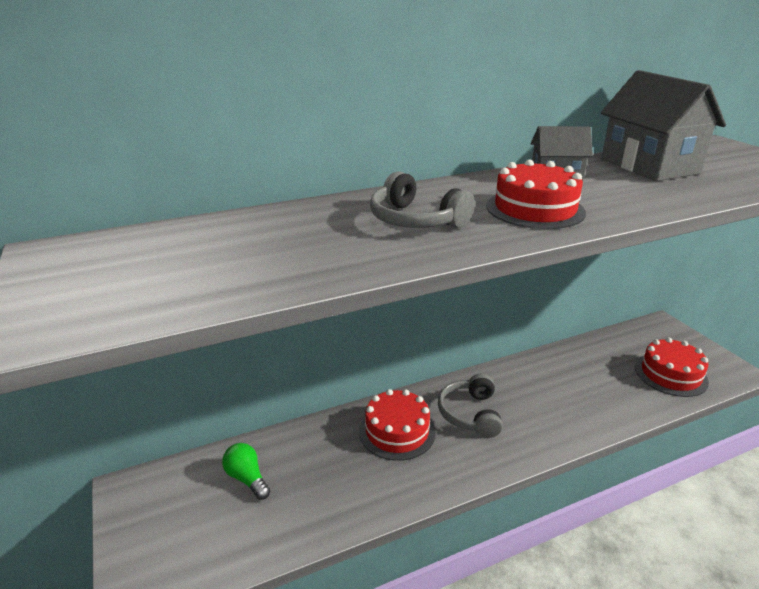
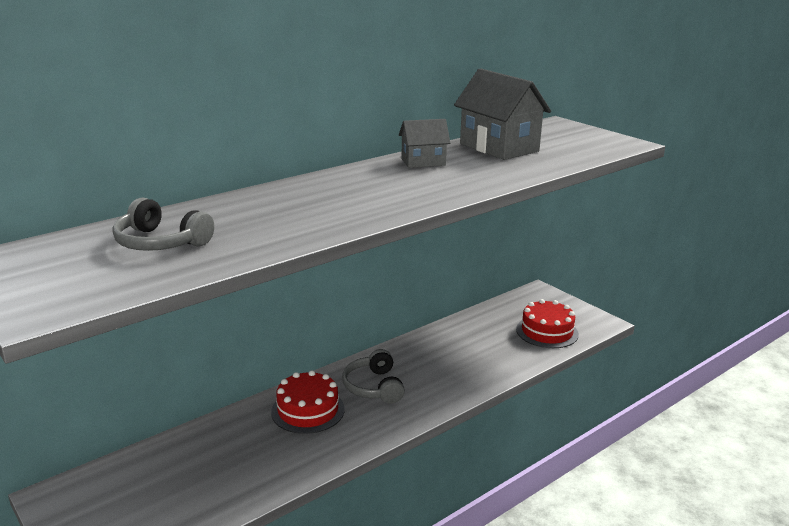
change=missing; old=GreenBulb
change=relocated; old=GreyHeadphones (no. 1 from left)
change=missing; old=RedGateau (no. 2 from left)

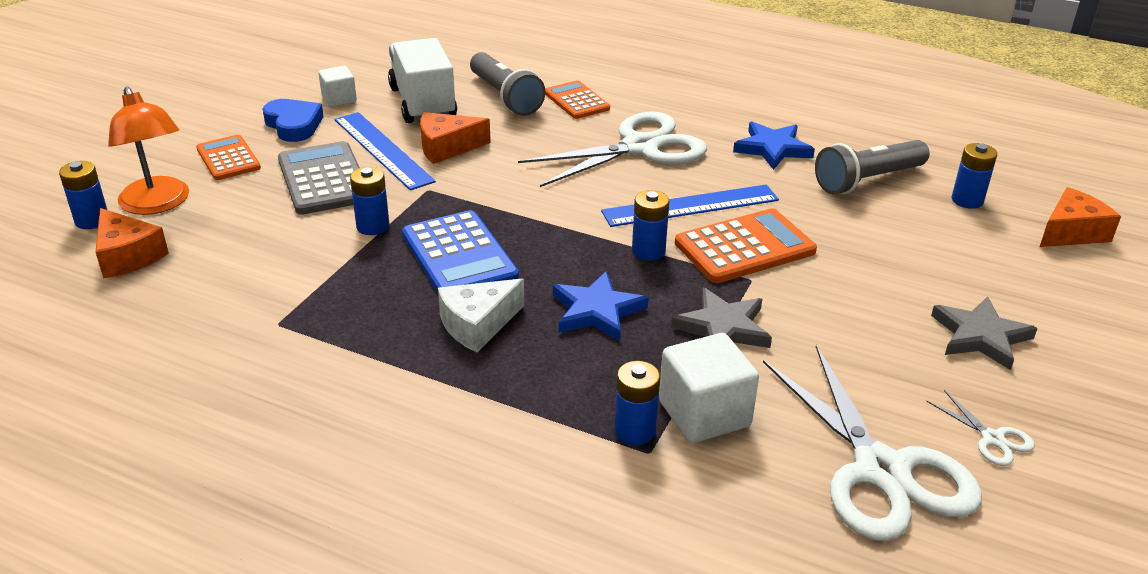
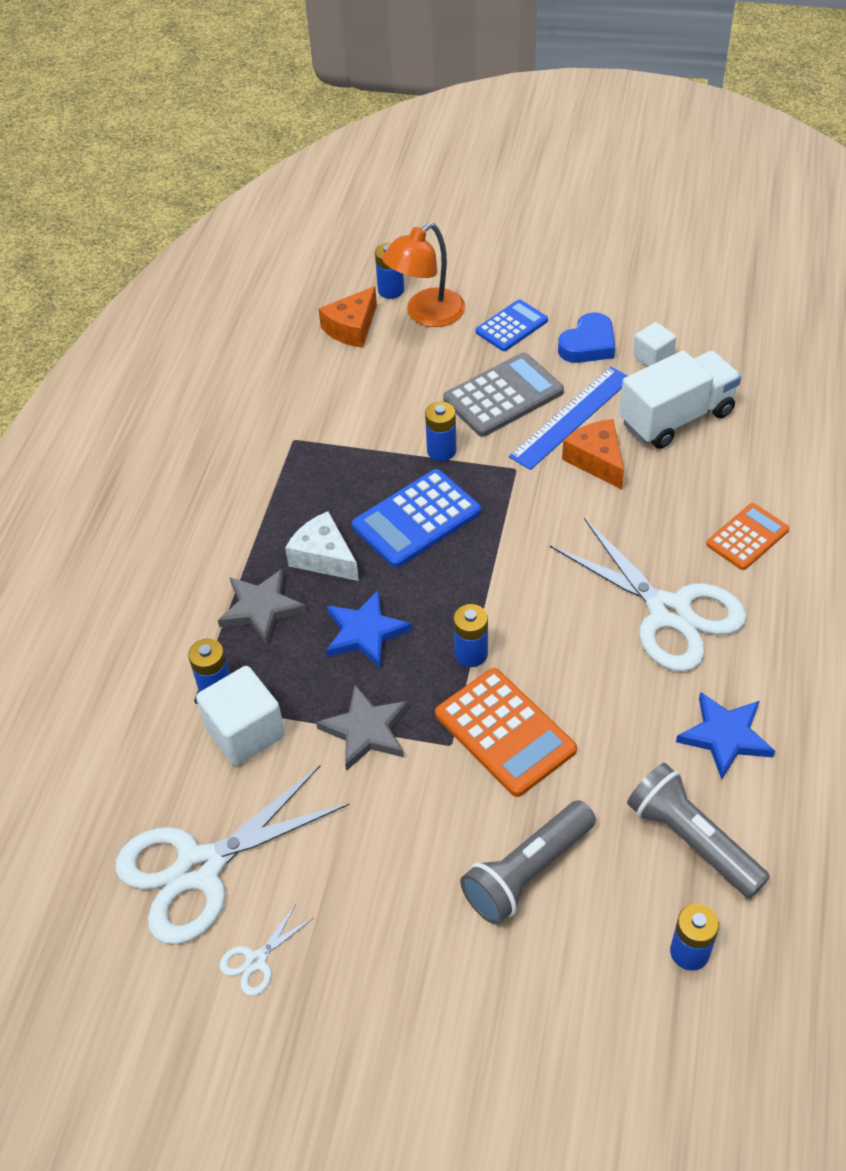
change=colour; old=OrangeCalculator (no. 1 from left); new=RoyalBlueCalculator (no. 2 from left)
change=relocated; old=GreyTorch (no. 1 from left)
change=missing; old=RoyalBlueStraightedge (no. 2 from left)
change=relocated; old=GreyStarShape (no. 2 from left in the first image); new=GreyStarShape (no. 1 from left)
change=missing; old=OrangeCheeseWedge (no. 3 from left)

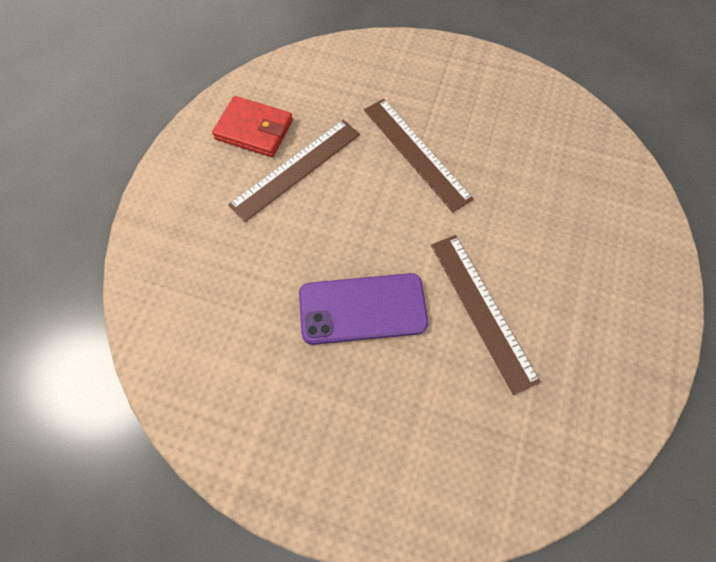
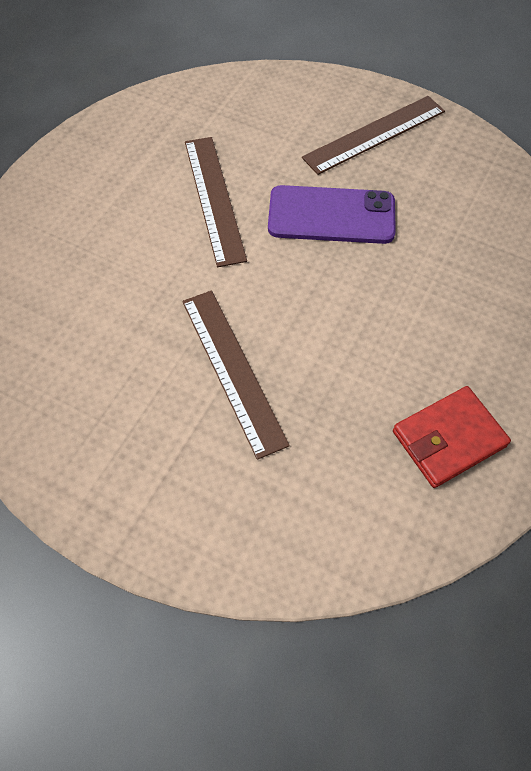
change=spun; old=RedBillfold; degrees=-60
change=relocated; old=RussetStraightedge (no. 1 from left in the first image); new=RussetStraightedge (no. 3 from left)

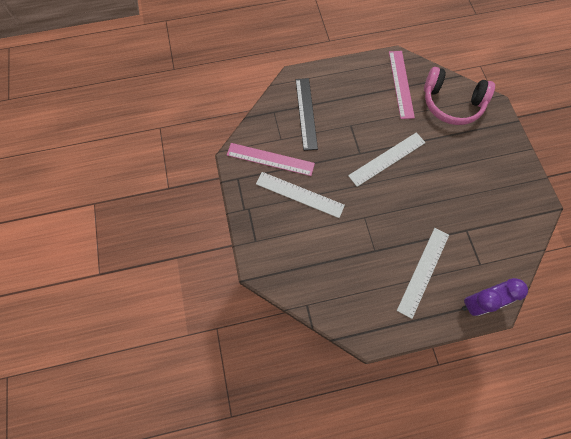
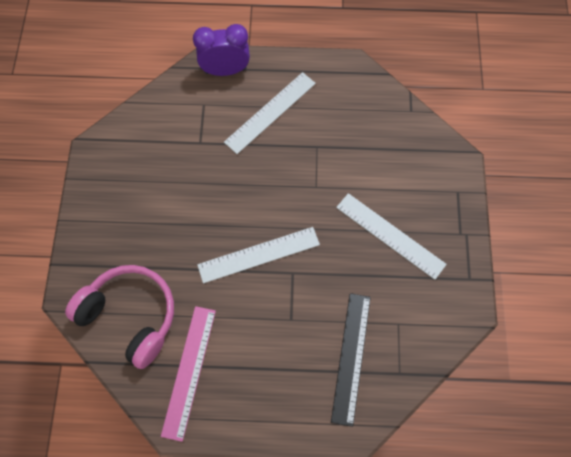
change=missing; old=RosePinkStraightedge (no. 1 from left)

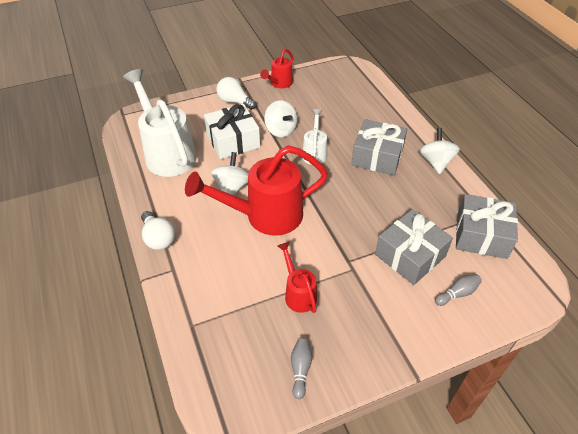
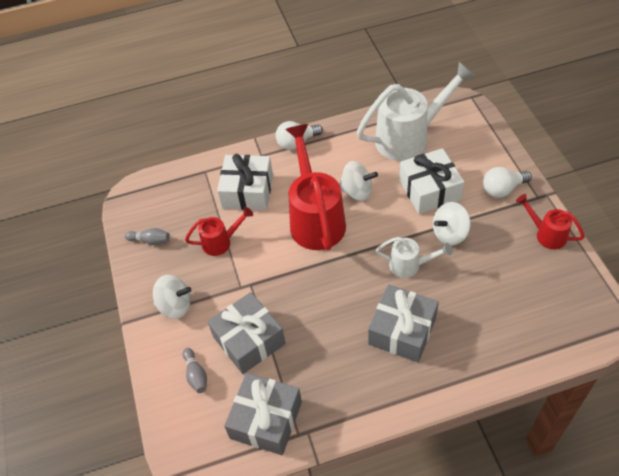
change=spun; old=SnowWhiteBulb (no. 2 from left); degrees=-150
change=relocated; old=SnowWhiteSpinningTop (no. 3 from left in the first image); new=SnowWhiteSpinningTop (no. 1 from left)
change=appeared; new=SnowWhitePresent (no. 1 from left)

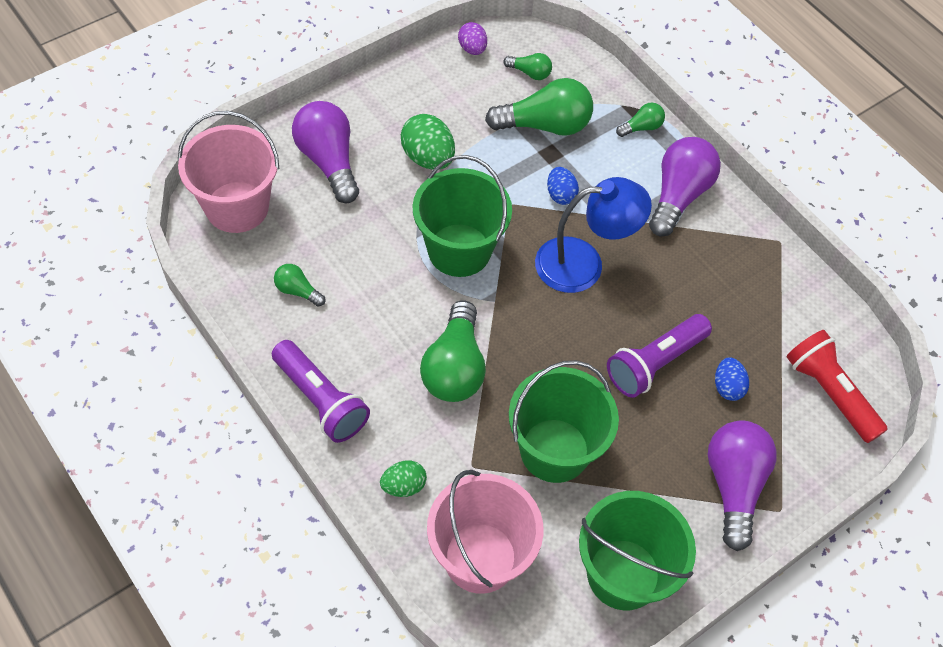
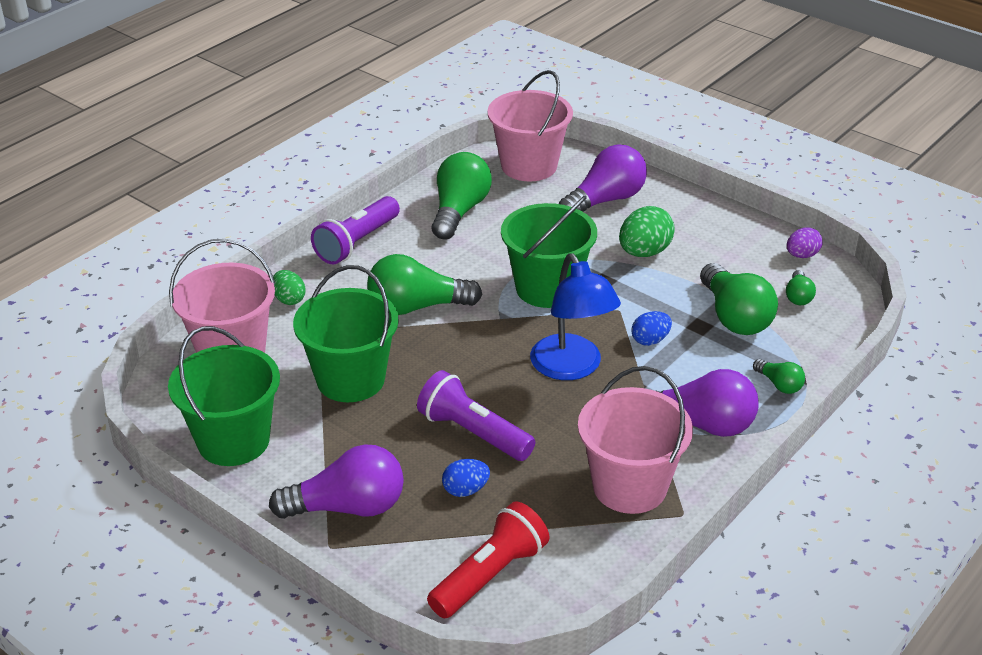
change=size; old=GreenBulb (no. 1 from left in the first image); factor=2.04
change=appeared; new=RosePinkPail (no. 3 from left)

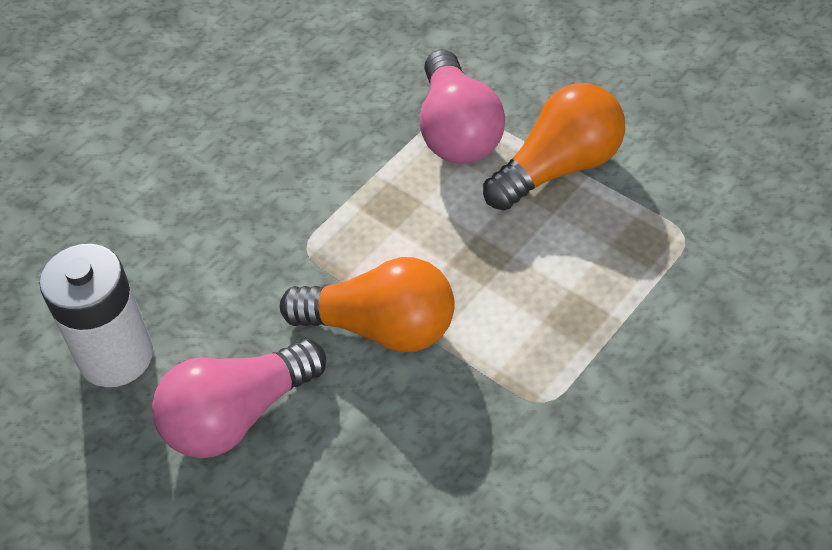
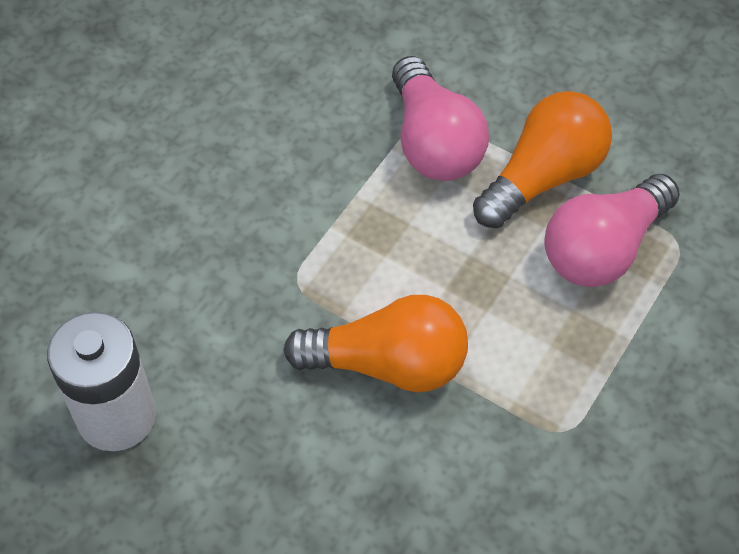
change=relocated; old=RosePinkBulb (no. 1 from left in the first image); new=RosePinkBulb (no. 2 from left)

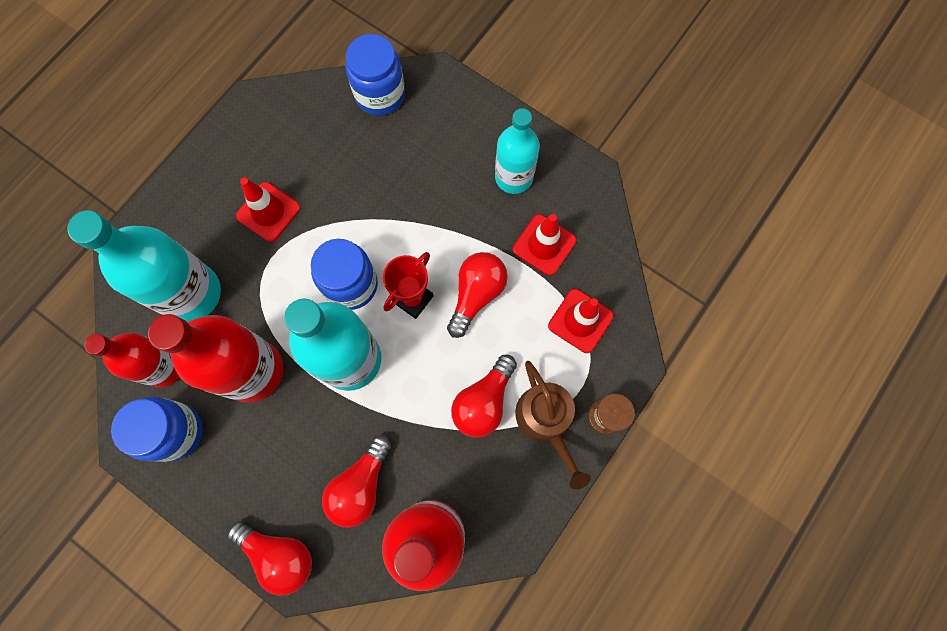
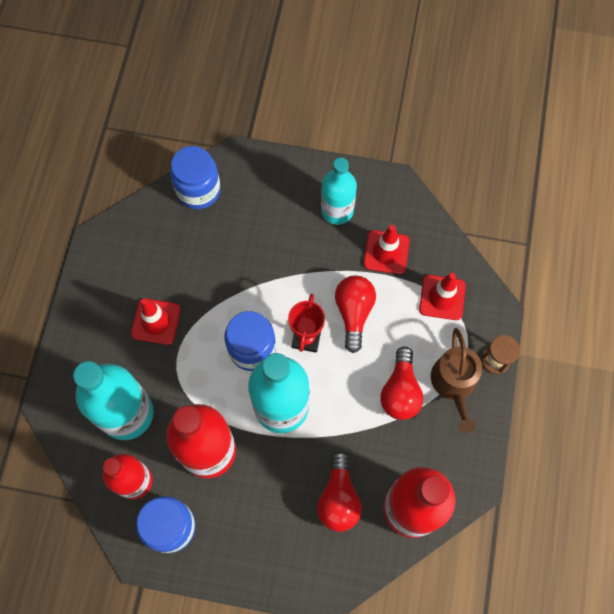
change=missing; old=RedBulb (no. 1 from left)
change=spun; old=RussetSprinklingCan; degrees=45

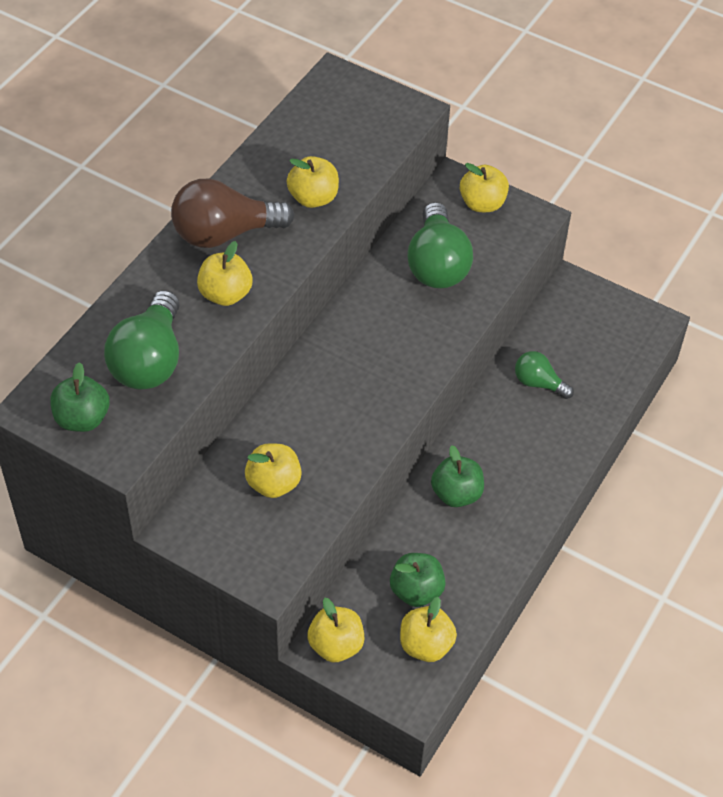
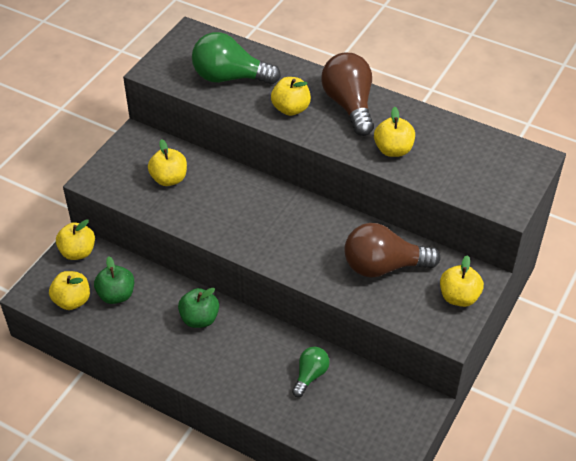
change=missing; old=GreenApple (no. 1 from left)
change=colour; old=GreenBulb (no. 2 from left); new=RussetBulb (no. 2 from left)

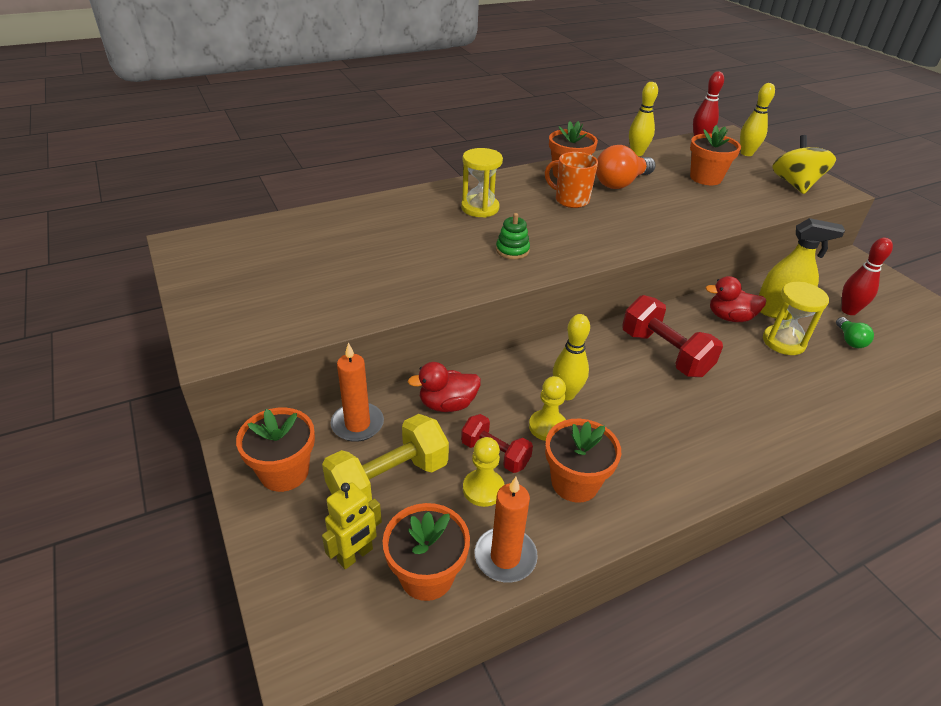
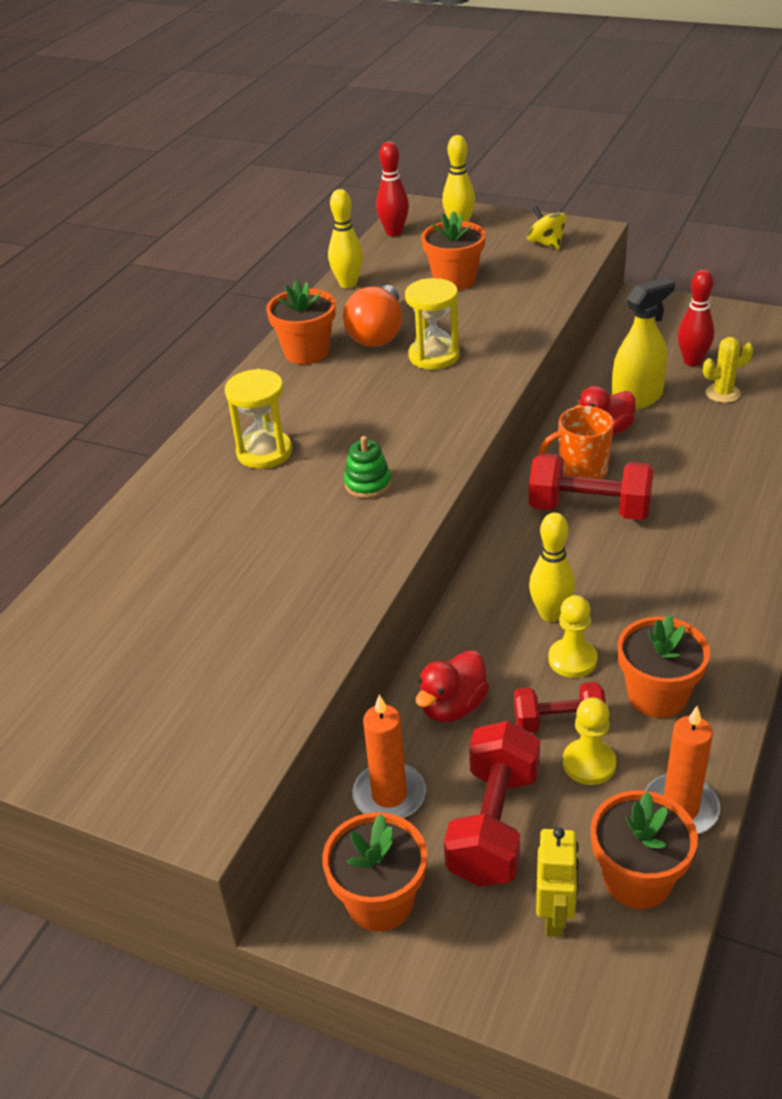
change=colour; old=YellowFreeWeight; new=RedFreeWeight (no. 1 from left)
change=relocated; old=OrangeTeaMug
change=relocated; old=YellowSandglass (no. 2 from left)
change=size; old=YellowSpinningTop; factor=0.62
change=exchanged; old=GreenBulb; new=YellowPricklyPlant

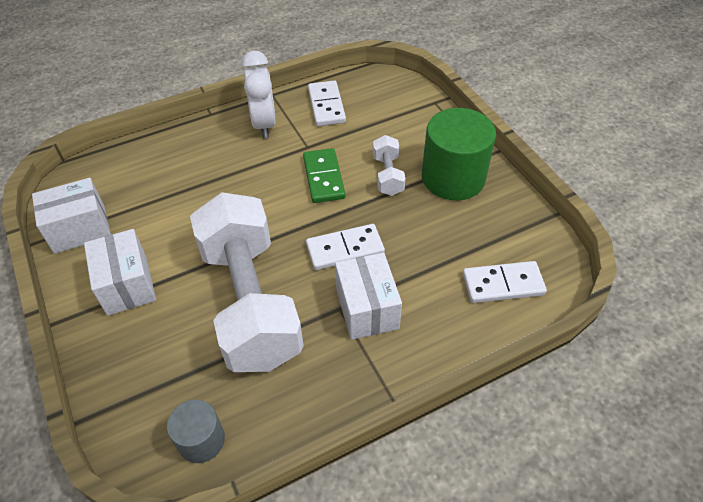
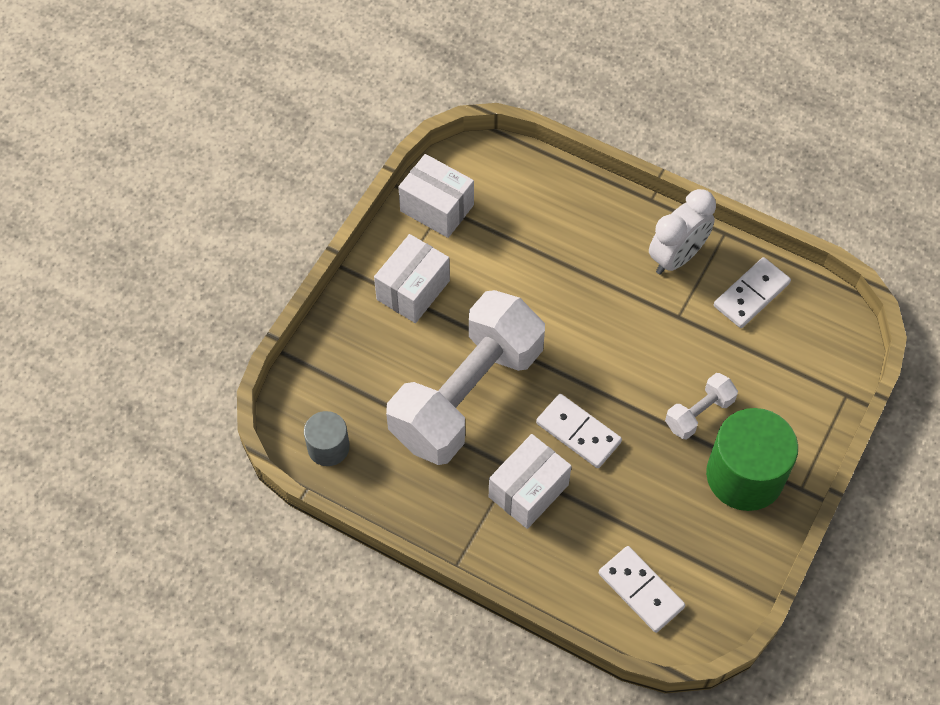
change=missing; old=GreenDominoTile

